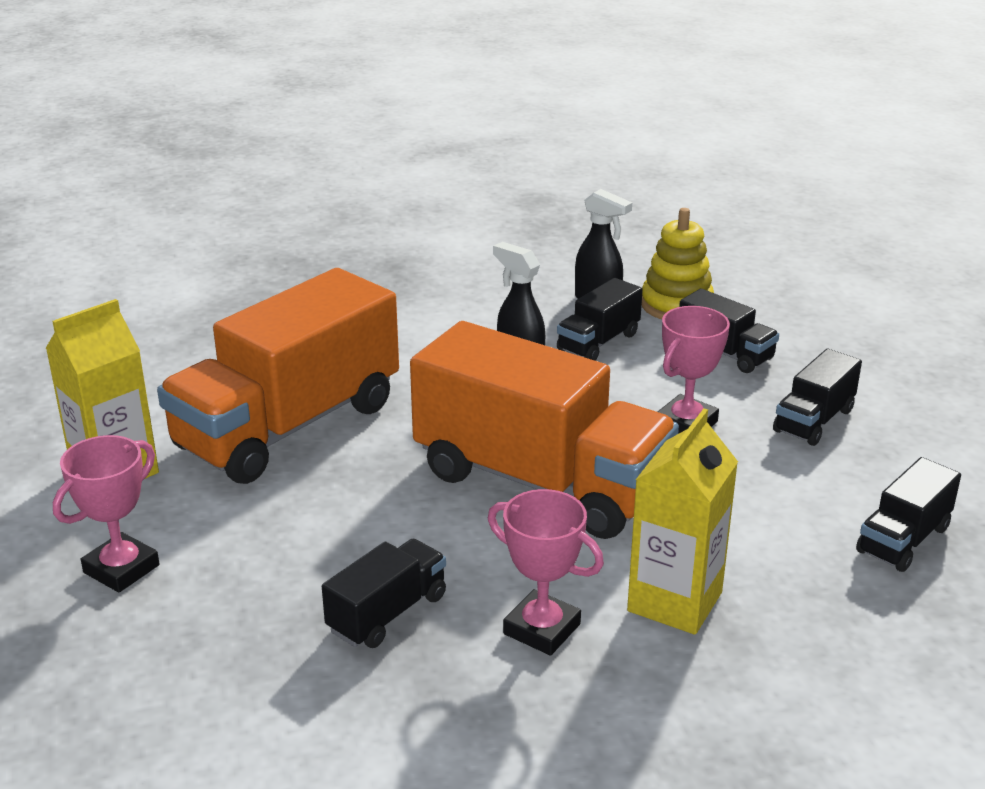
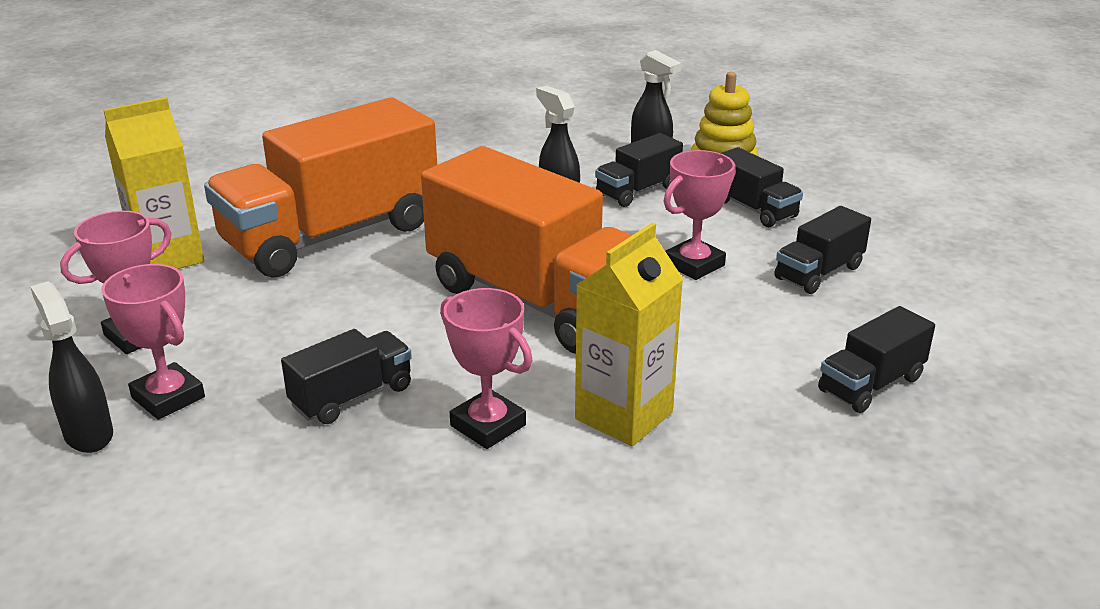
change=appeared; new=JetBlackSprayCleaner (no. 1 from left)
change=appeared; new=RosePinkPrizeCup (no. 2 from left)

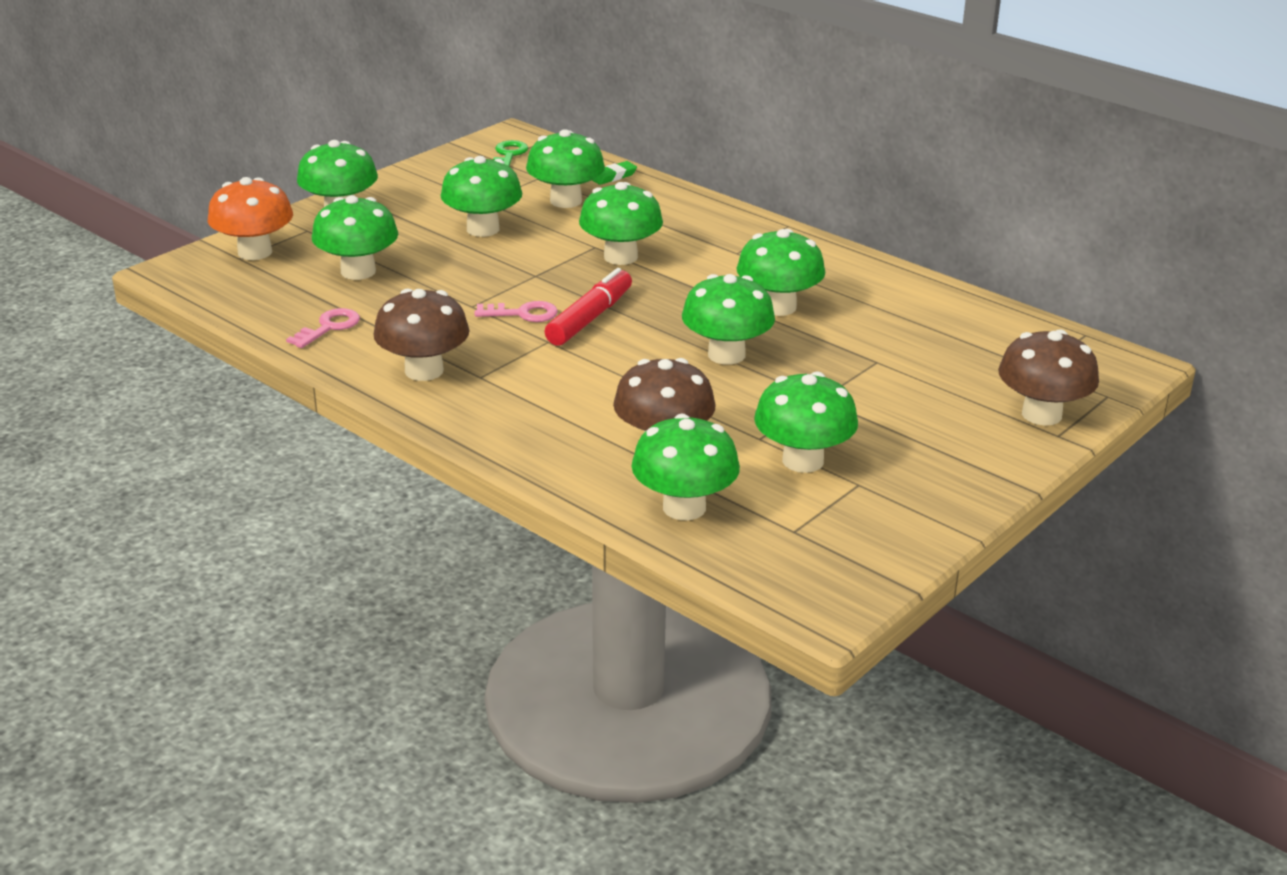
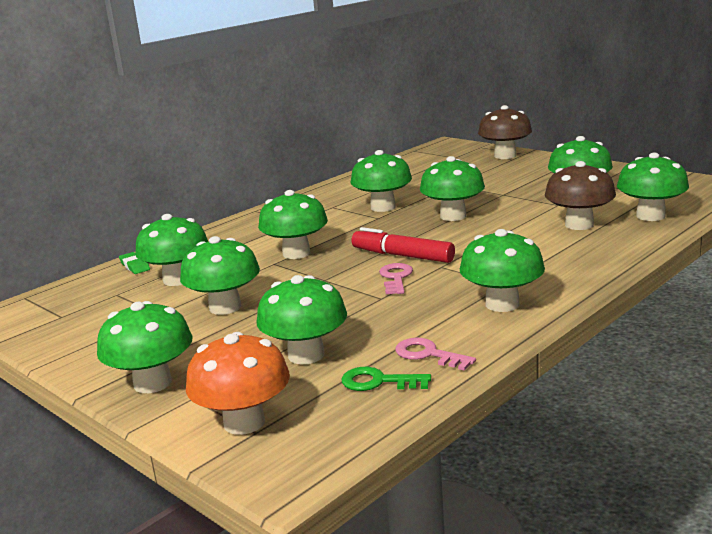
change=colour; old=RussetMushroom (no. 1 from left); new=GreenMushroom (no. 8 from left)
change=relocated; old=GreenKey

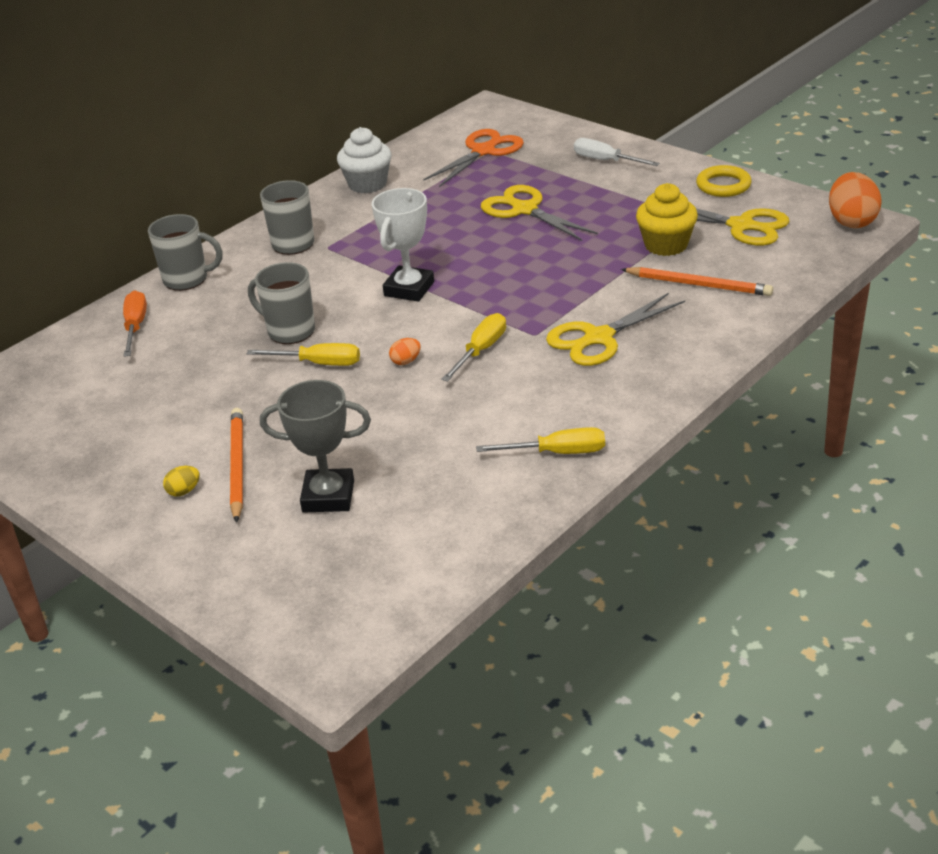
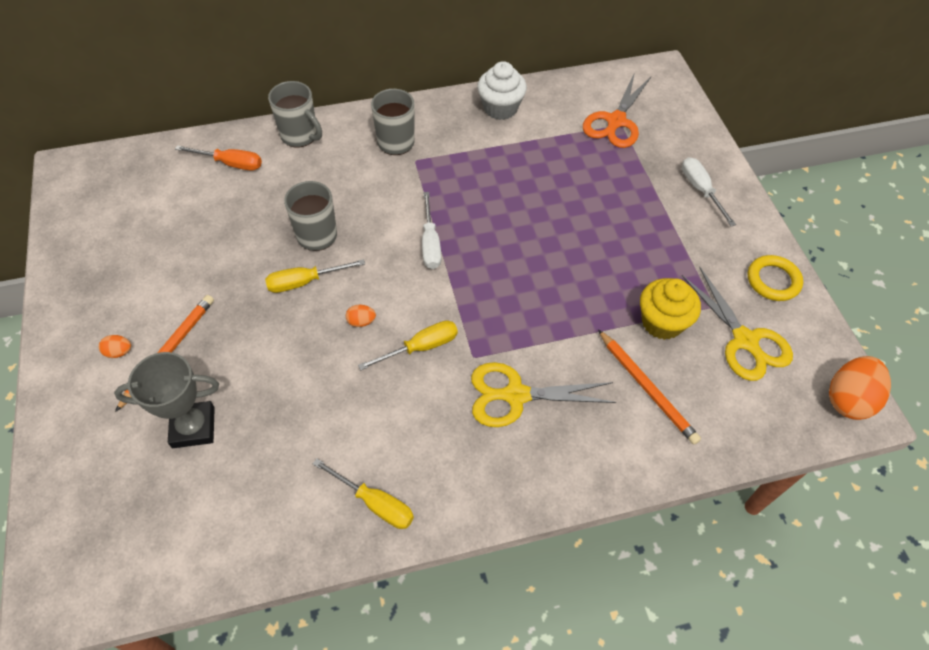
change=spun; old=OrangeFlatScrewdriver; degrees=75
change=colour; old=YellowToyEgg; new=OrangeToyEgg (no. 1 from left)
change=spun; old=YellowFlatScrewdriver (no. 1 from left); degrees=120
change=spun; old=GreyPrizeCup; degrees=-45
change=exchanged; old=SnowWhitePrizeCup; new=SnowWhiteFlatScrewdriver (no. 1 from left)
change=spun; old=OrangeScissors; degrees=135
change=missing; old=YellowScissors (no. 1 from left)

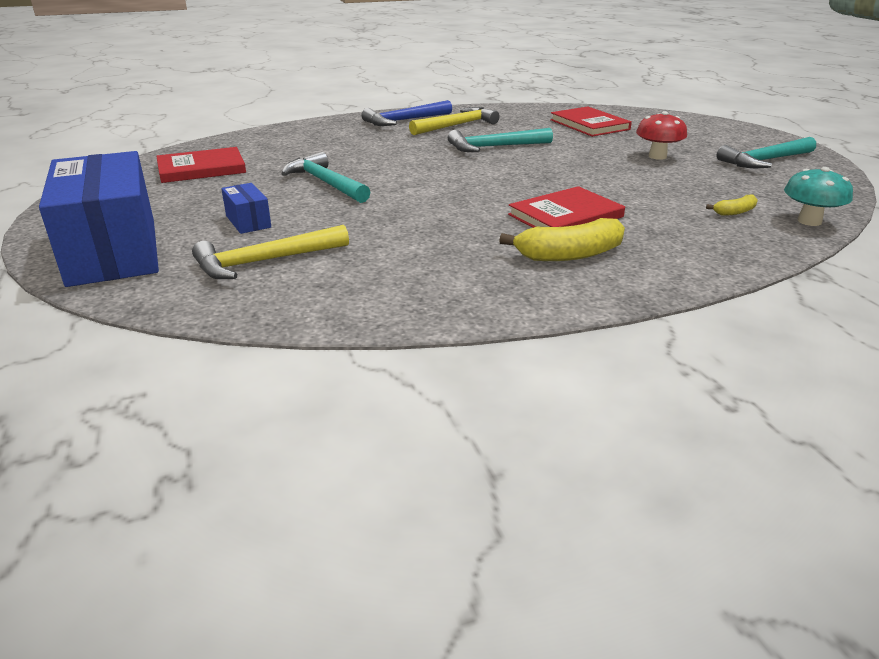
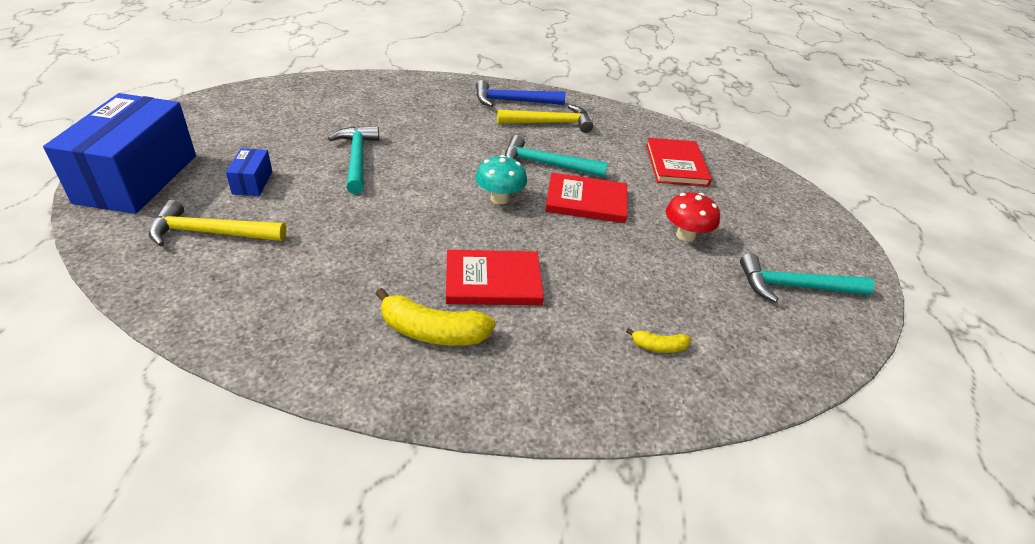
change=relocated; old=RedHardcover (no. 1 from left in the first image); new=RedHardcover (no. 2 from left)
change=relocated; old=TurquoiseMushroom

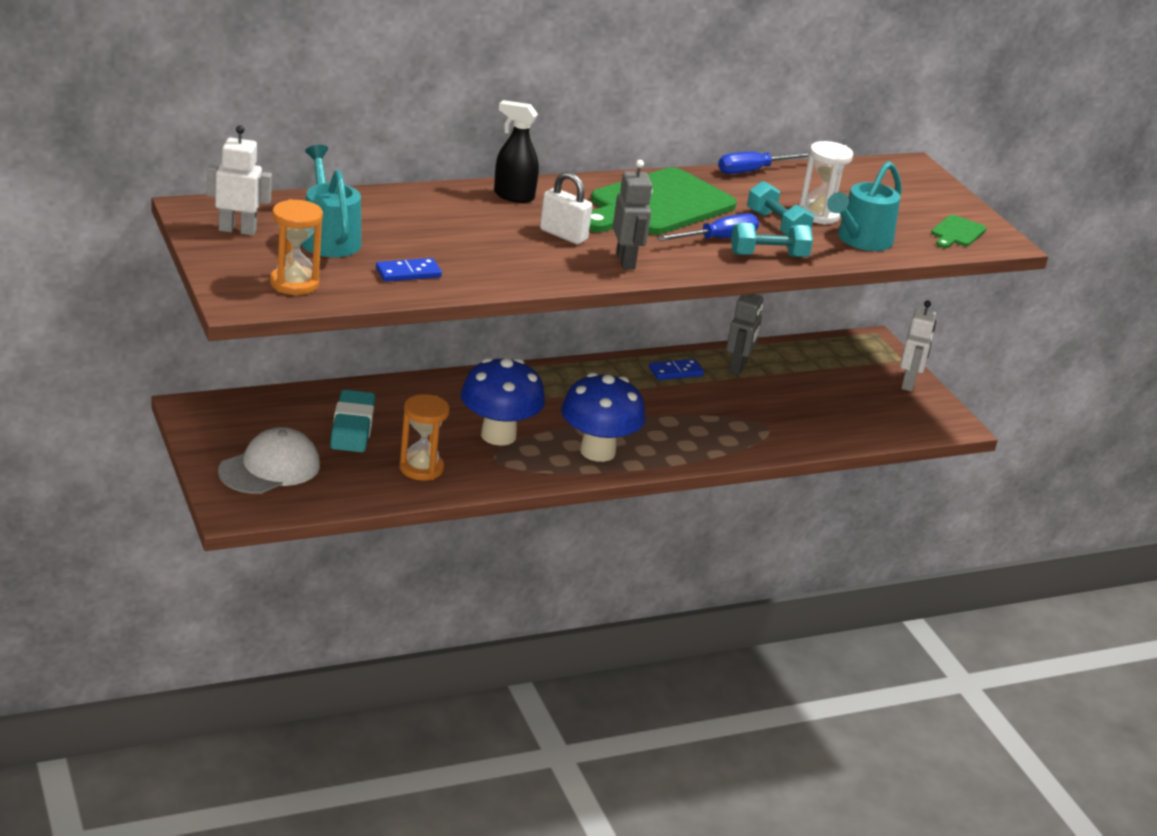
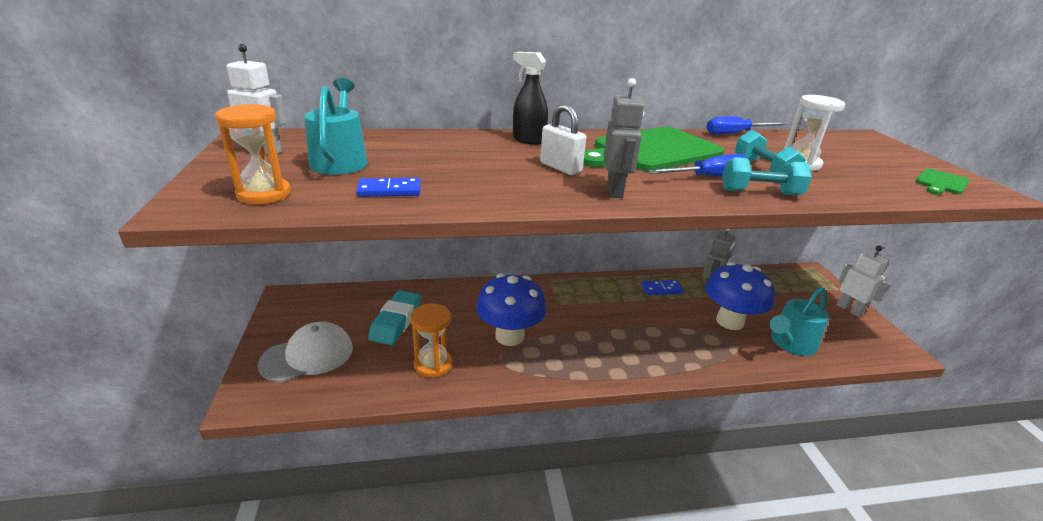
change=relocated; old=RoyalBlueMushroom (no. 2 from left)
change=relocated; old=TurquoiseSprinklingCan (no. 2 from left)
change=spun; old=SnowWhiteToyRobot (no. 2 from left); degrees=-60

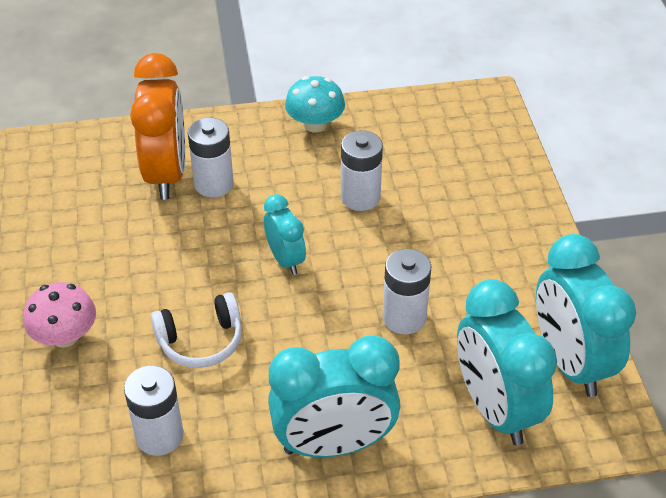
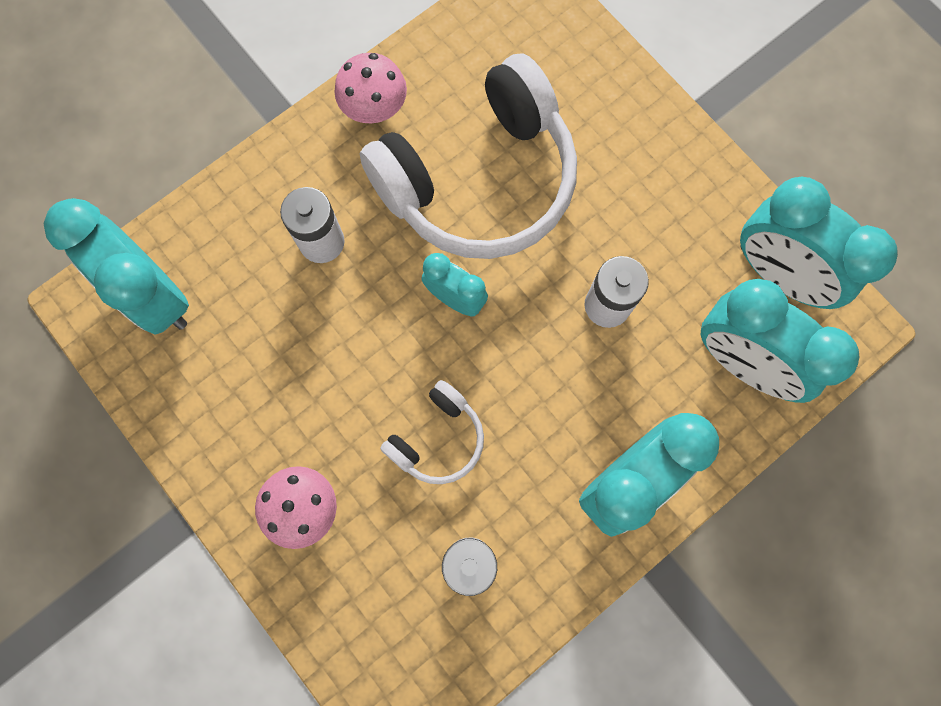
change=missing; old=OrangeAlarmClock
change=colour; old=TurquoiseMushroom; new=RosePinkMushroom (no. 2 from left)
change=exchanged; old=SnowWhitePowerCell (no. 3 from left); new=SnowWhiteHeadphones (no. 2 from left)
change=appeared; new=TurquoiseAlarmClock (no. 1 from left)

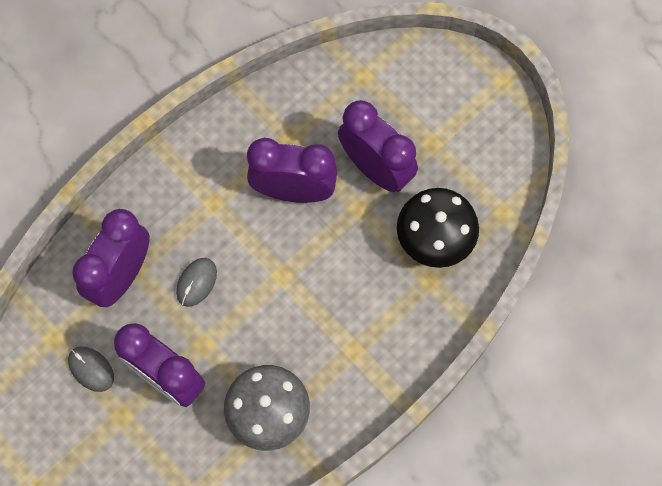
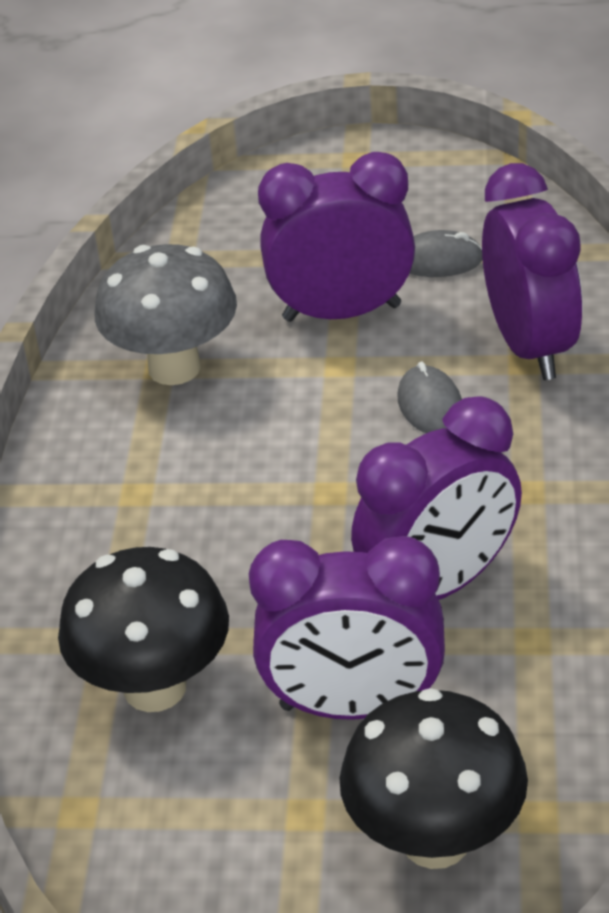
change=appeared; new=JetBlackMushroom (no. 2 from left)

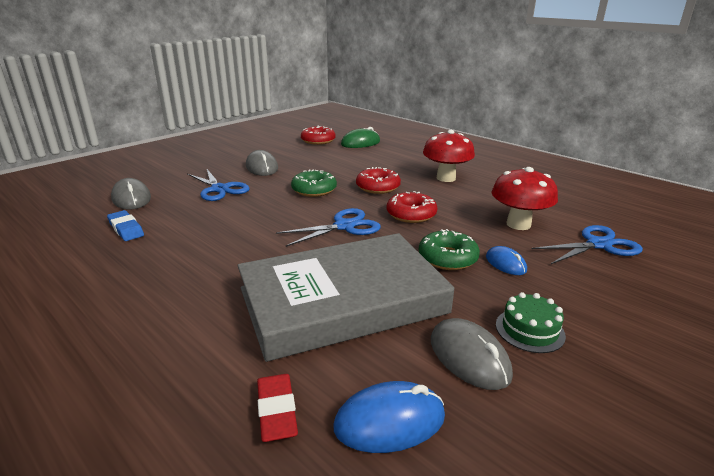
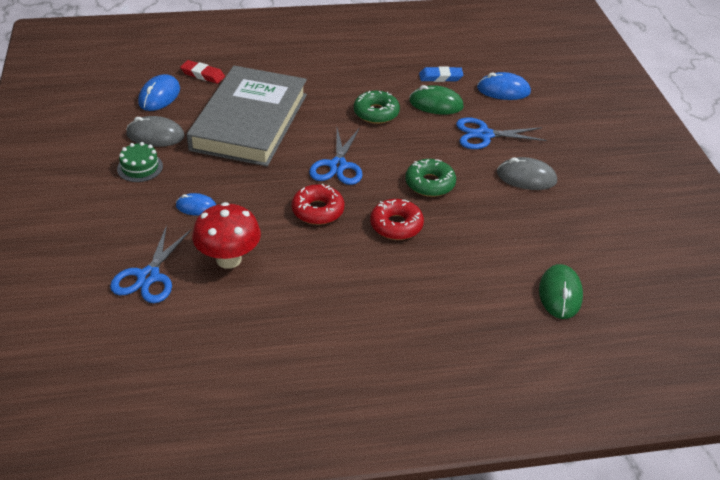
change=colour; old=GreyMouse (no. 1 from left); new=RoyalBlueMouse (no. 3 from left)
change=missing; old=RedDoughnut (no. 1 from left)
change=relocated; old=GreenDoughnut (no. 2 from left in the first image); new=GreenDoughnut (no. 1 from left)
change=missing; old=RedMushroom (no. 1 from left)
change=appeared; new=GreenMouse (no. 1 from left)

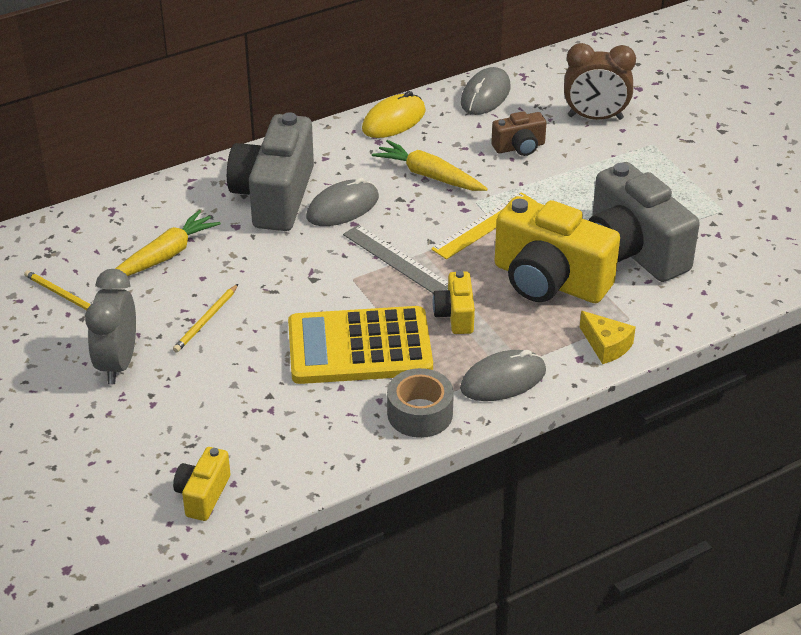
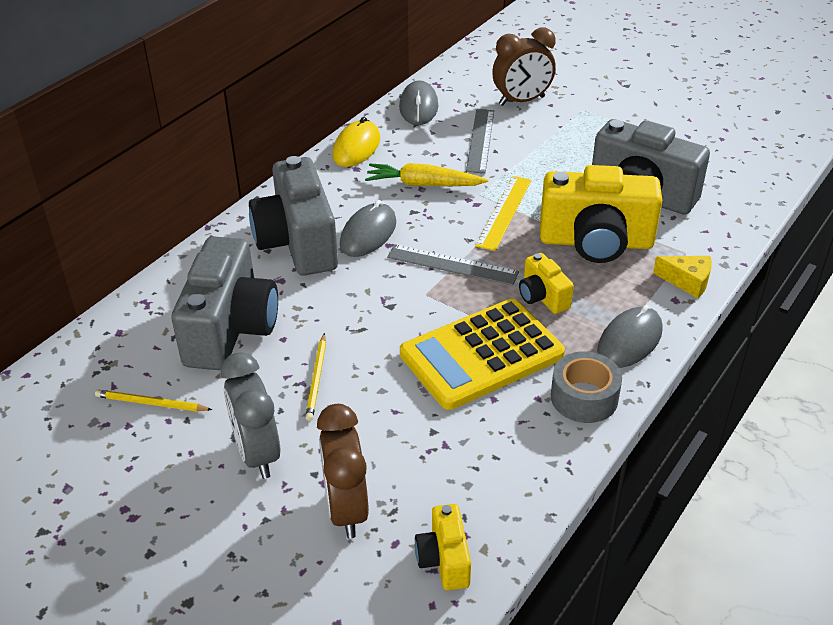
change=exchanged; old=YellowRootVegetable (no. 1 from left); new=GreyPhotoCamera (no. 1 from left)
change=exchanged; old=RussetPhotoCamera; new=GreyStraightedge (no. 2 from left)
change=appeared; new=RussetAlarmClock (no. 1 from left)

